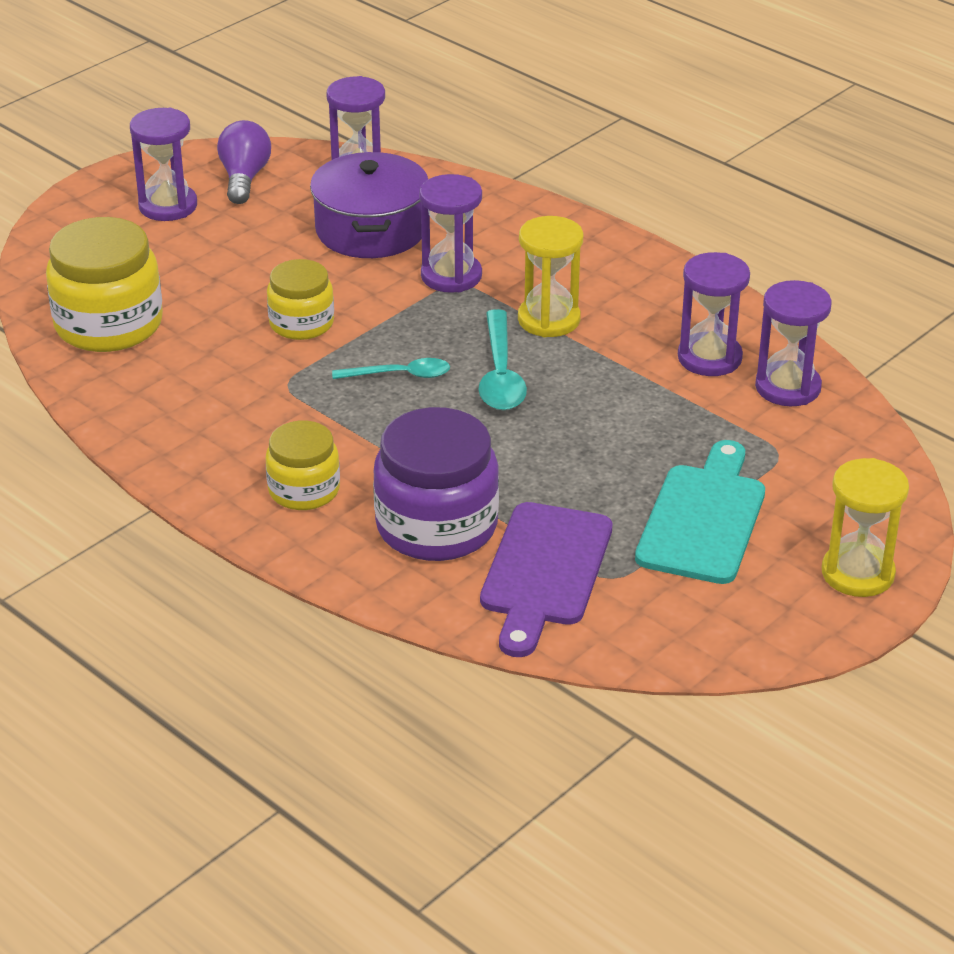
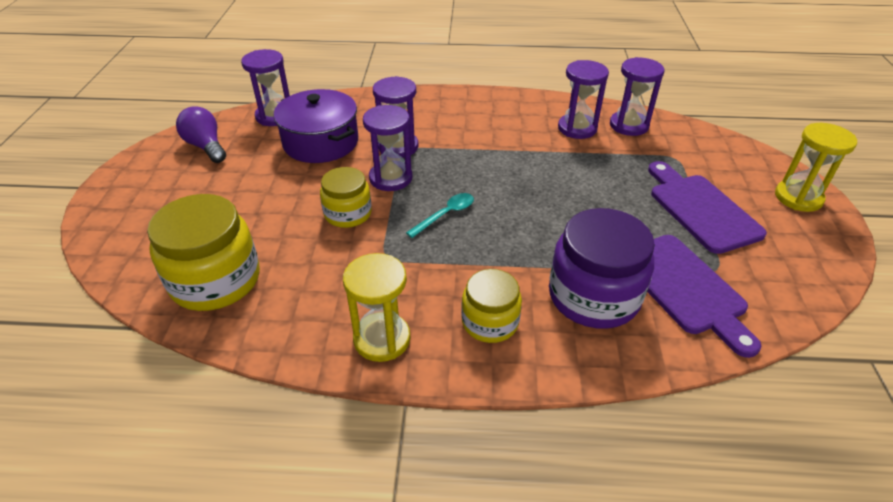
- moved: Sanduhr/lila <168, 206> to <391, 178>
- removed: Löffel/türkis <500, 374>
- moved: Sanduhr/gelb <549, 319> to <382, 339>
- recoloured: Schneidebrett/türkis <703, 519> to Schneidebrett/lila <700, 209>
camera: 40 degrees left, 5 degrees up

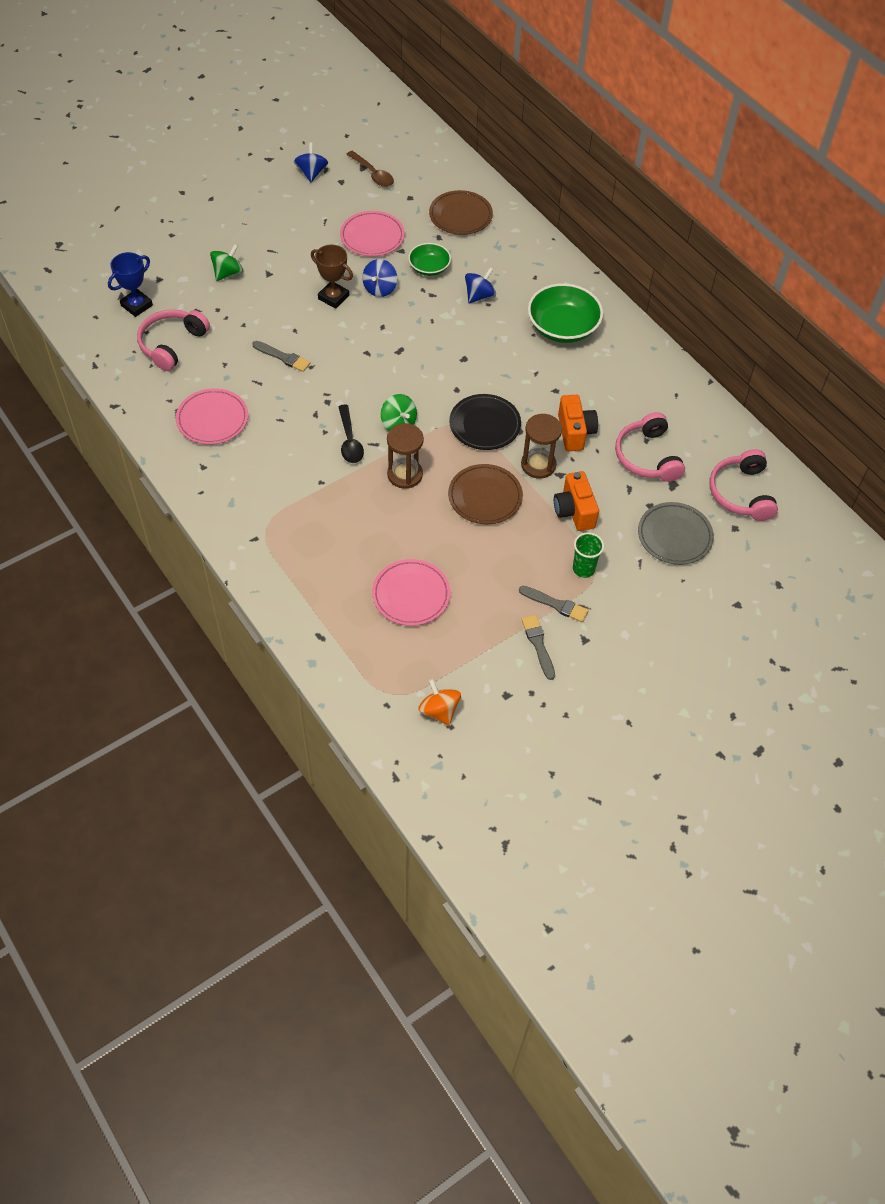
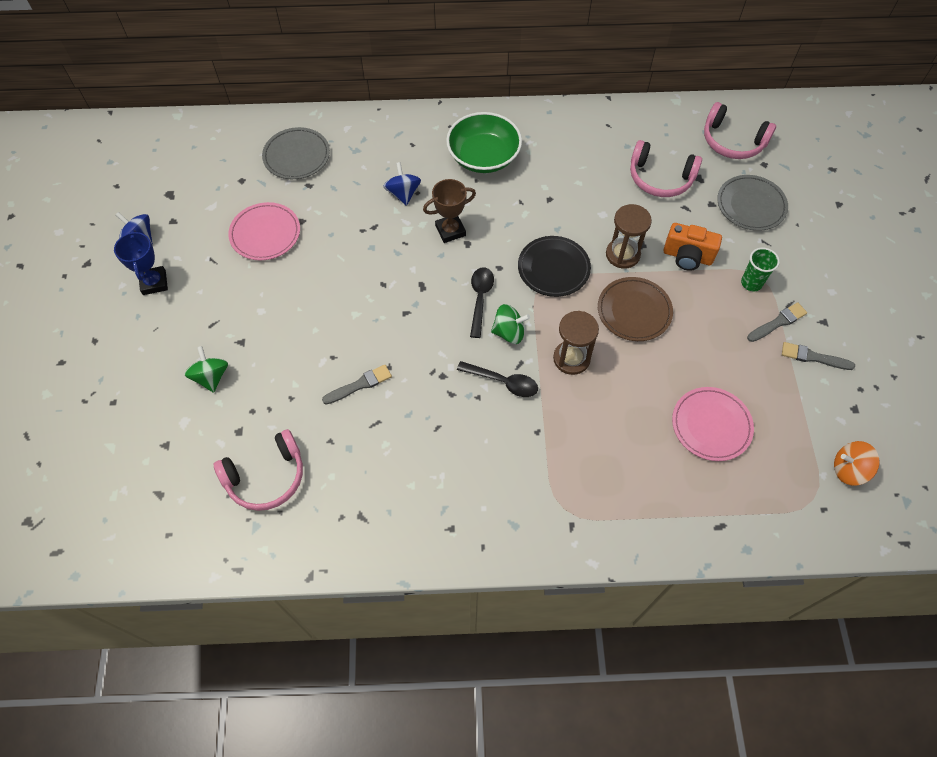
- moved: Pokal/blau <136, 305> to <154, 283>
- turned: Kopfhörer/rosa <172, 344> = <266, 477> 90 degrees counterclockwise
- removed: Teller/rosa <212, 419>
- moved: Pokal/braun <333, 297> to <450, 231>
- removed: Löffel/braun <373, 174>
- removed: Kreisel/blau <380, 288>
- removed: Schüssel/grün <429, 268>
- recoloured: Teller/braun <460, 216> to Teller/grau <297, 156>
- removed: Kamera/orange <575, 432>
- added: Löffel/schwarz <480, 299>
camera: 55 degrees left, 5 degrees up

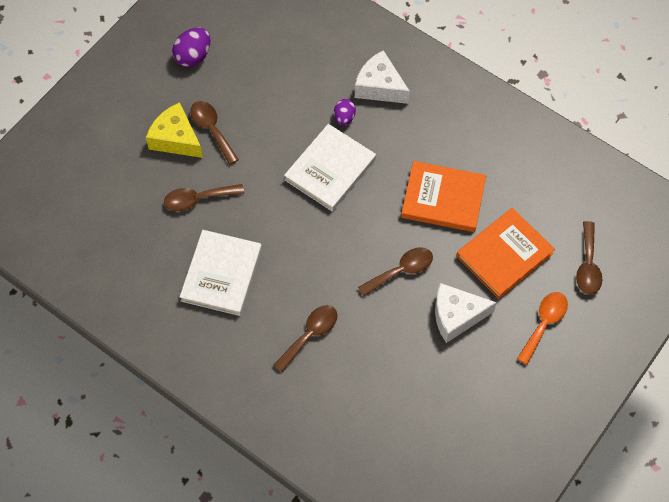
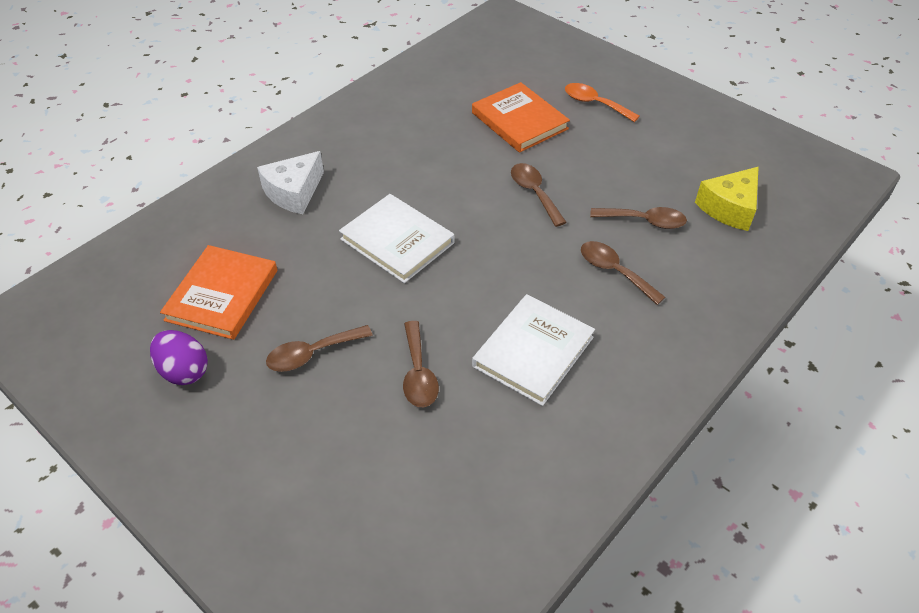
- moved: Käse/gelb <176, 139> to <729, 208>
- turned: Buch/weiß <221, 274> = <533, 352> 75 degrees counterclockwise
- removed: Ei/lila <344, 117>
- moved: Buch/orange <443, 199> to <222, 295>
- removed: Käse/weiß <456, 316>
- moved: Löffel/braun <588, 265> to <644, 221>
camera: 85 degrees left, 15 degrees down

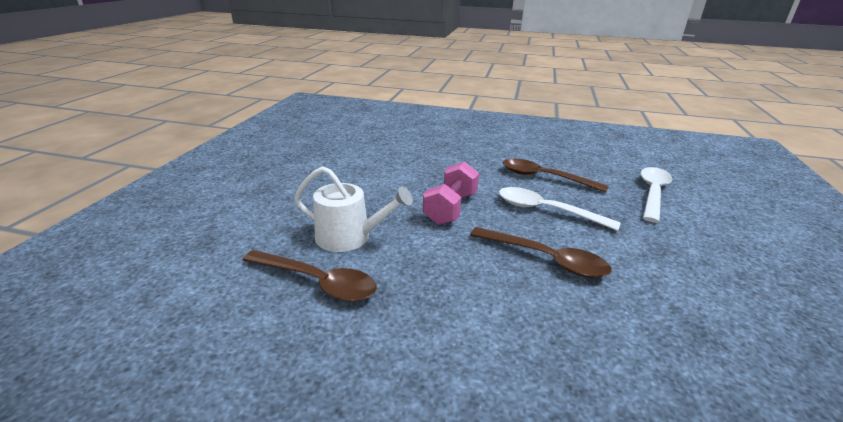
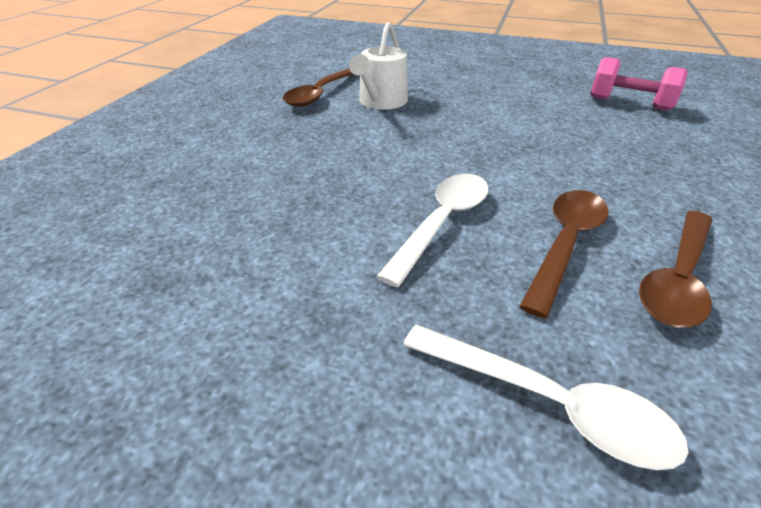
- moved: Hantel/rosa <450, 208> to <629, 104>
- moved: Löffel/braun <545, 259> to <677, 278>
camera: 95 degrees right, 10 degrees up

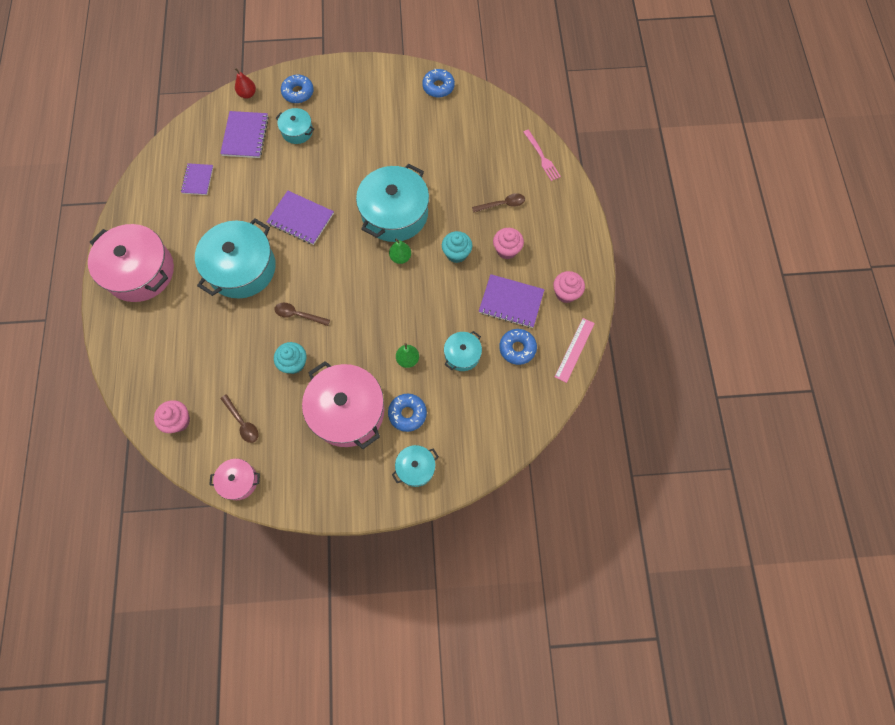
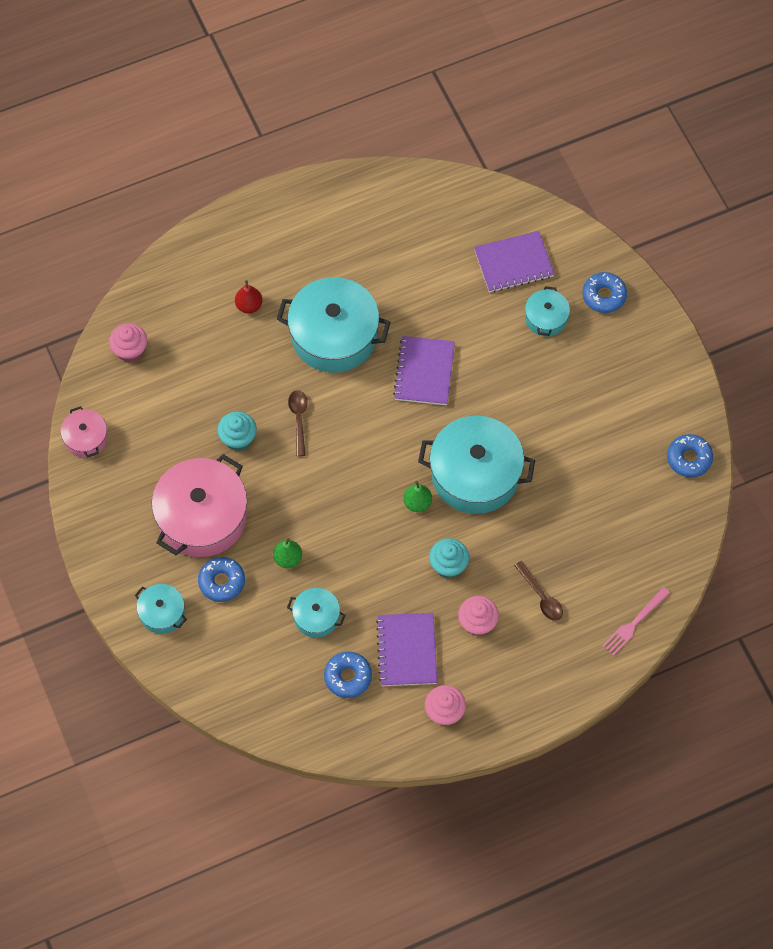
- removed: Kochtopf/rosa <140, 271>
- removed: Notizbuch/lila <198, 180>
- removed: Löffel/braun <242, 422>
- moved: Birne/rot <247, 94> to <249, 305>
- removed: Lineal/rosa <574, 350>
camera: 70 degrees right, 5 degrees down

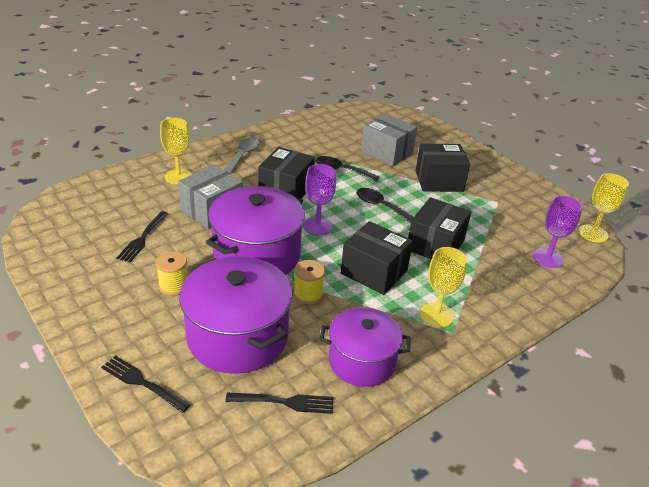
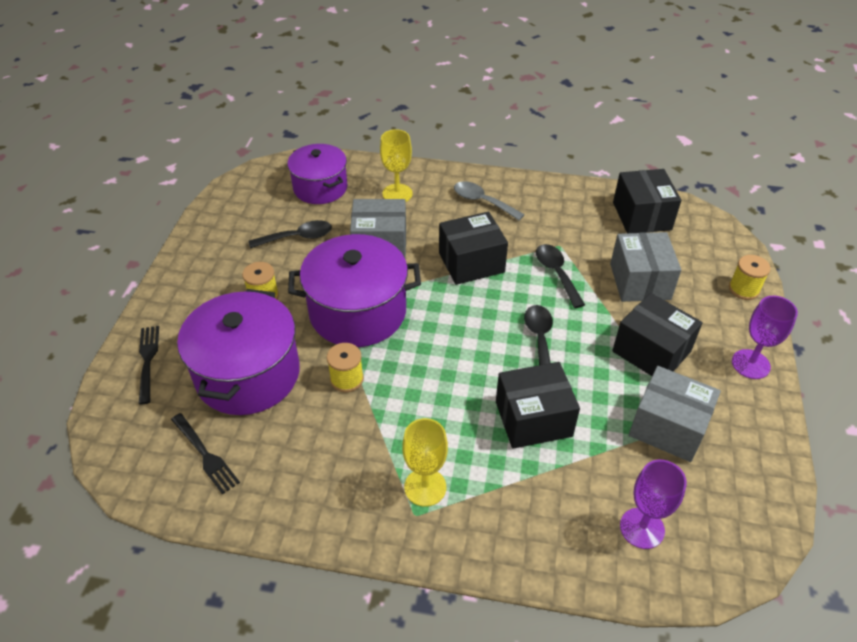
- replaced: Gabel/schwarz <143, 238> to Löffel/schwarz <297, 237>
- turned: Löffel/grau <243, 155> = <483, 202> 120 degrees counterclockwise
- moved: Kelch/lila <317, 226> to <750, 364>
- moved: Kochtopf/lila <362, 361> to <320, 188>
- moved: Schachtel/schwarz <374, 272> to <641, 216>
- removed: Kelch/gelb <593, 233>
- added: Schachtel/grau <668, 427>
- added: Garnrolle/gelb <743, 289>
camera: 50 degrees right, 10 degrees up

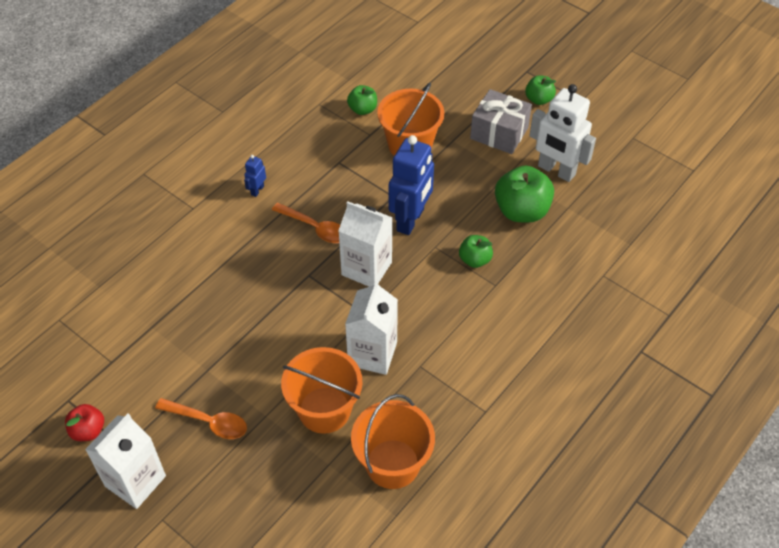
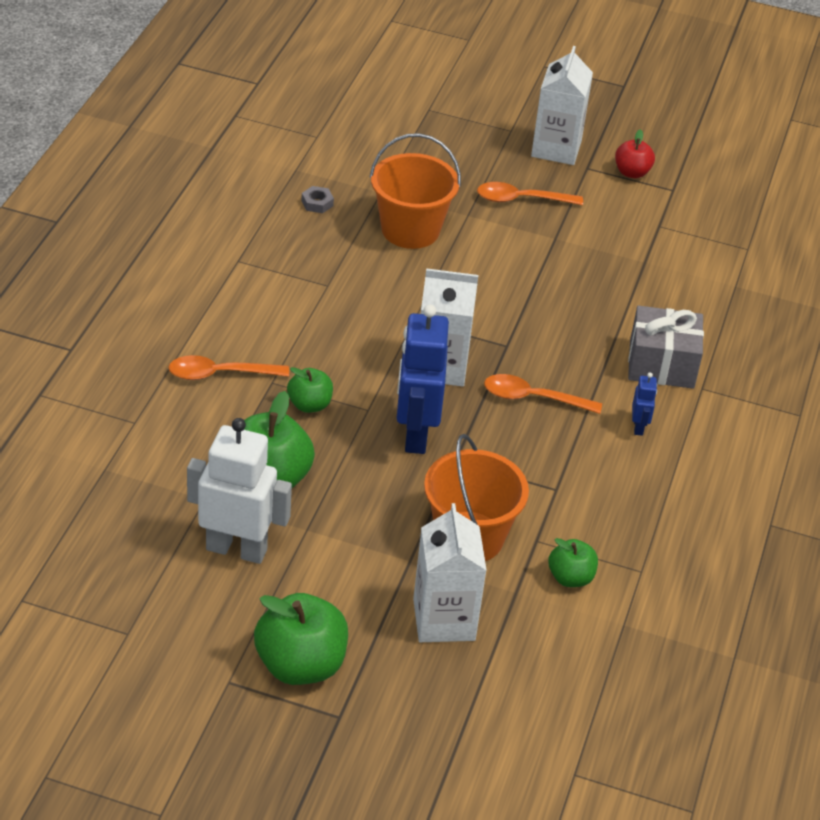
- moved: Getränkekarton/weiß <372, 353> to <444, 619>
- replaced: Eimer/orange <392, 464> to Sechskantmutter/grau <317, 203>
- moved: Geschenk/grau <499, 133> to <661, 364>
- resized: Apfel/grün <539, 99> = <300, 665> x1.78
- added: Löffel/orange <219, 374>
camera: 155 degrees right, 10 degrees down

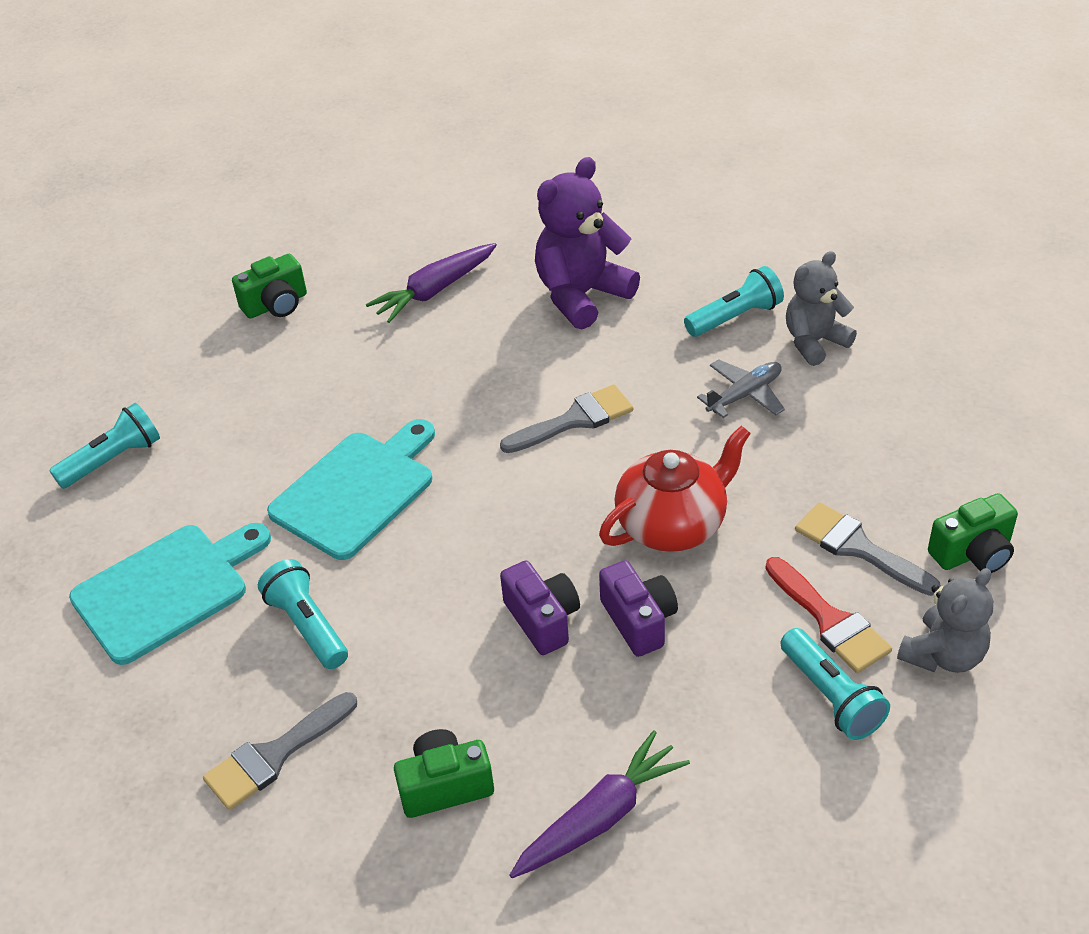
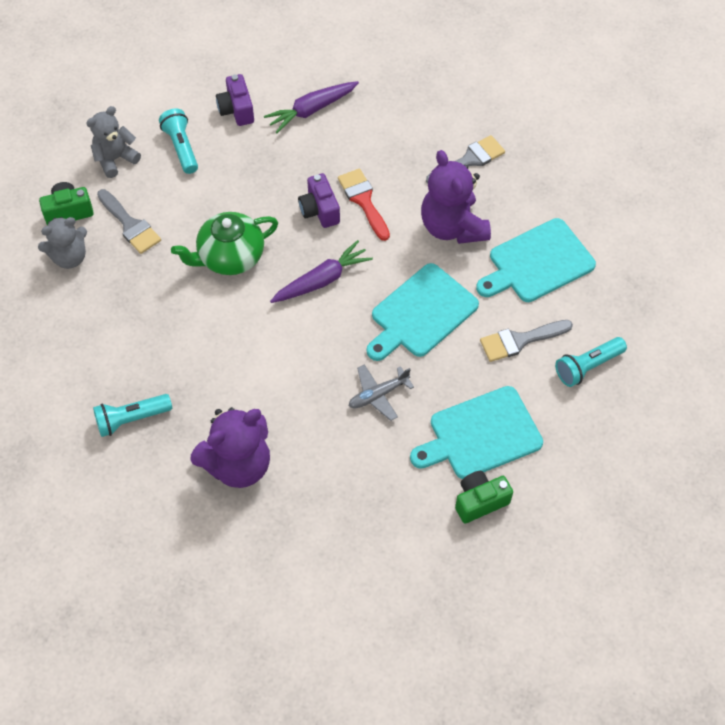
- replaced: Taschenlampe/türkis <307, 626> to Teddybär/lila <452, 227>
- moved: Karotte/lila <434, 291> to <322, 280>
- removed: Kamera/grün <445, 786>
- moved: Pinsel/grau <575, 420> to <520, 340>
- recoloured: Teekanne/rot <673, 524> to Teekanne/grün <230, 257>
- moved: Kamera/lila <639, 621> to <236, 110>
- moved: Flugzeug/grau <744, 395> to <378, 395>
- moved: Pinsel/rot <830, 620> to <363, 201>
- moved: Teddybär/grau <814, 342> to <69, 257>
- added: Schneidebrett/türkis <480, 434>
camera: 175 degrees left, 15 degrees up

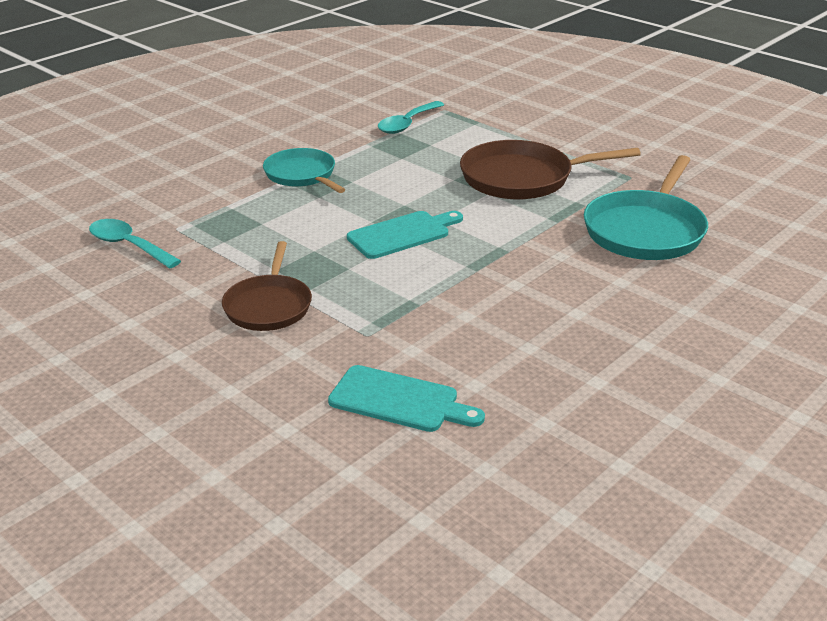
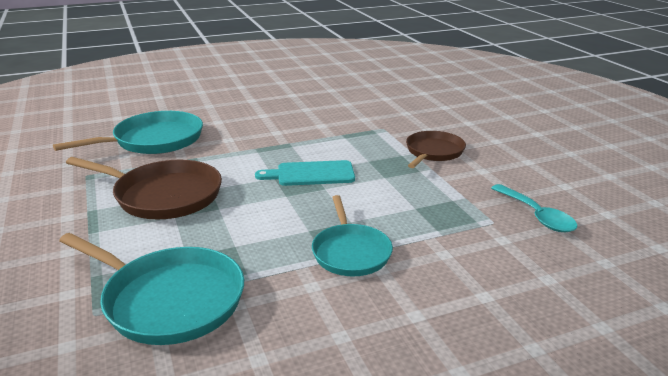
- removed: Schneidebrett/türkis <399, 401>
- replaced: Löffel/türkis <407, 124> to Pfanne/türkis <169, 300>
camera: 155 degrees left, 5 degrees down

